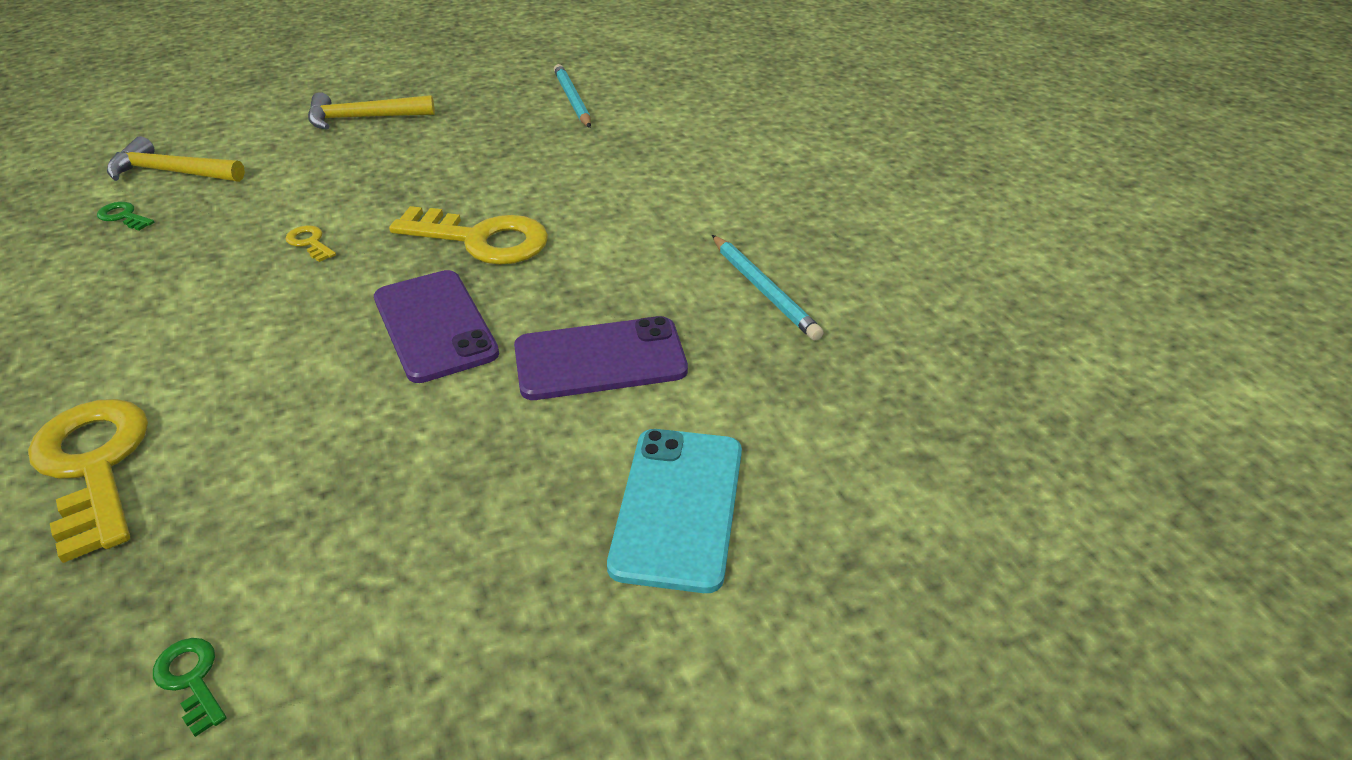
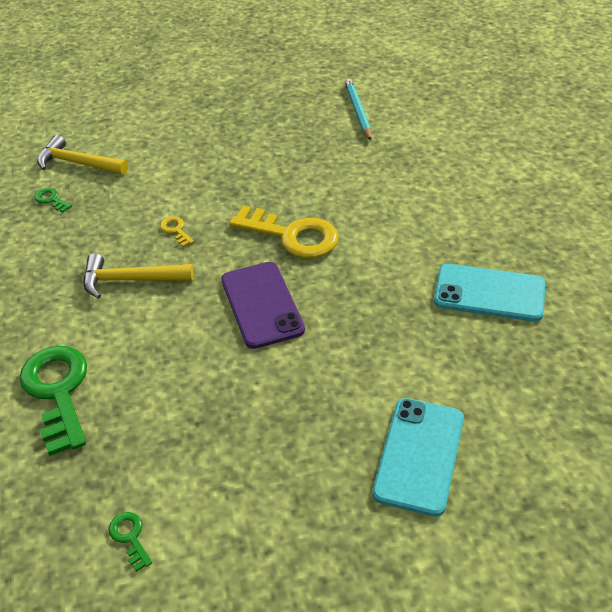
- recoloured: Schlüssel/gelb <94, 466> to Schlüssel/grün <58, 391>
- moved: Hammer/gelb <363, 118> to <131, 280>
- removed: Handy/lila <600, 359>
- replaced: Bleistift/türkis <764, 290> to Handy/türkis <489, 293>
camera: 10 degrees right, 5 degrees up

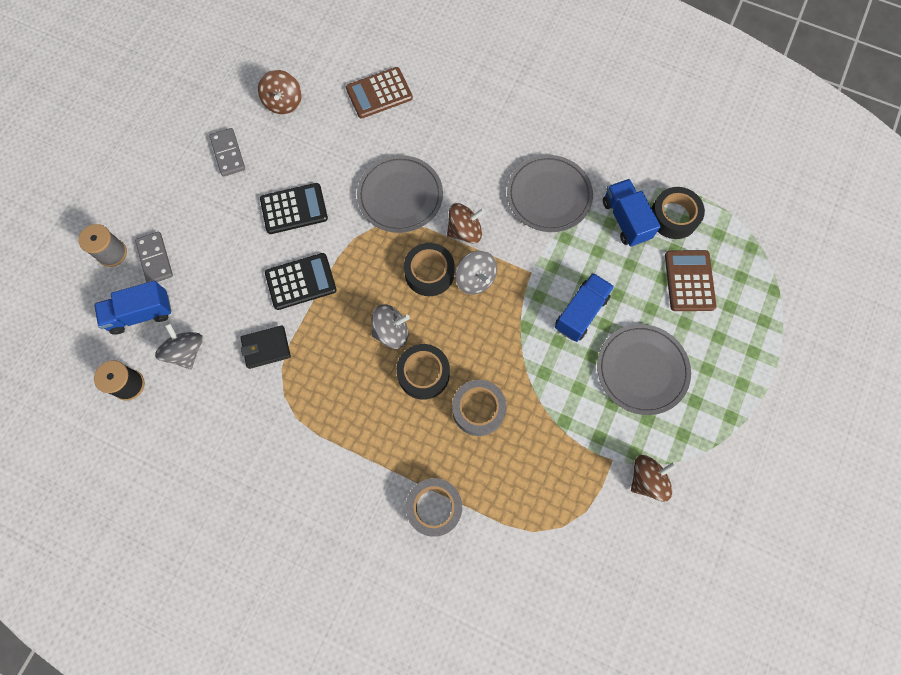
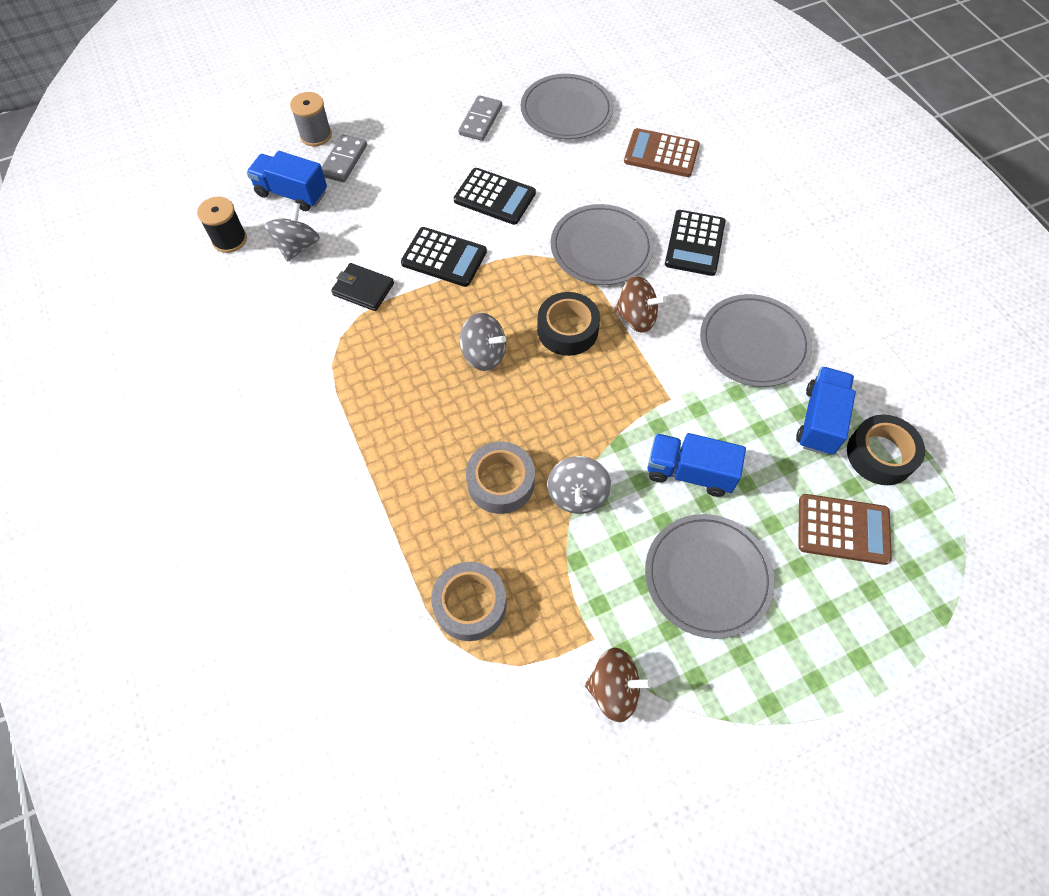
- replaced: Kreisel/braun <283, 102> to Teller/grau <566, 110>
- removed: Klebeband/schwarz <423, 374>
- moved: Klebeband/grau <434, 507> to <470, 604>
- moved: Kreisel/grau <475, 279> to <577, 495>
- turned: Lastwagen/blau <581, 313> = <689, 472> 150 degrees counterclockwise
- turned: Taschenrechner/braun <689, 281> = <843, 529> 60 degrees clockwise
- added: Taschenrechner/schwarz <694, 243>
camera: 40 degrees right, 10 degrees down

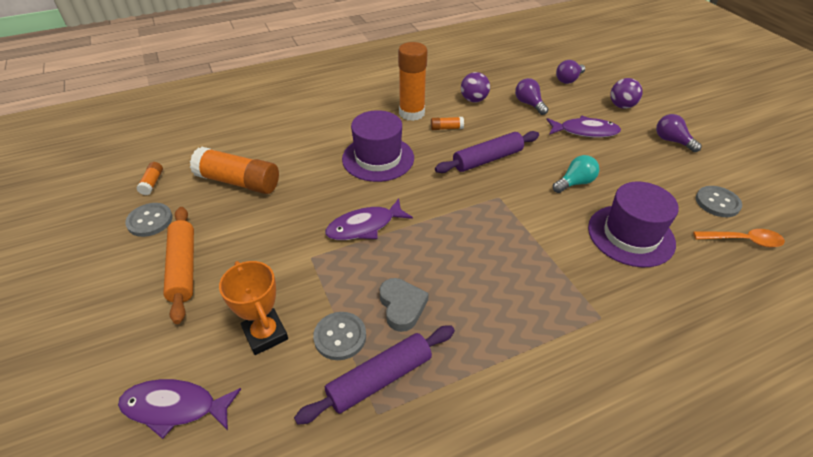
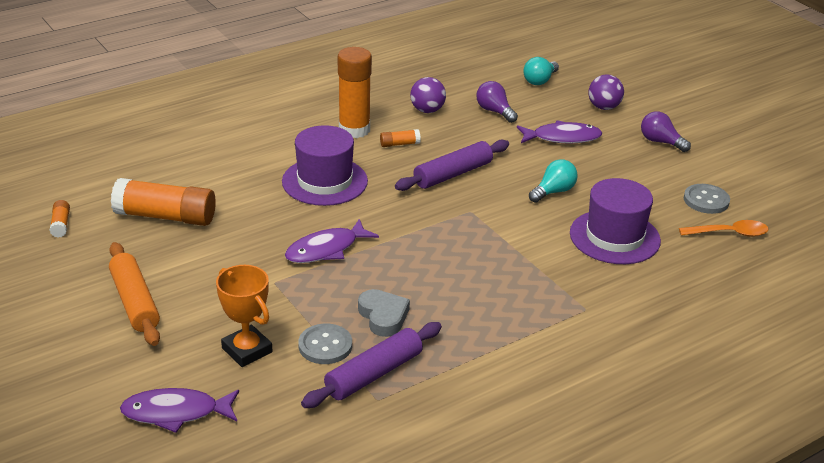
- removed: Knopf/grau <150, 221>
- recoloured: Glühbirne/lila <568, 80> to Glühbirne/türkis <540, 80>
camera: 10 degrees left, 10 degrees down

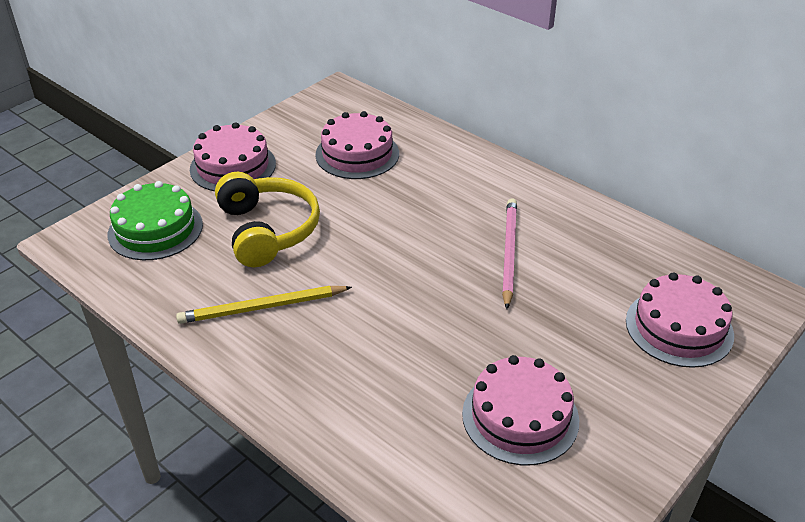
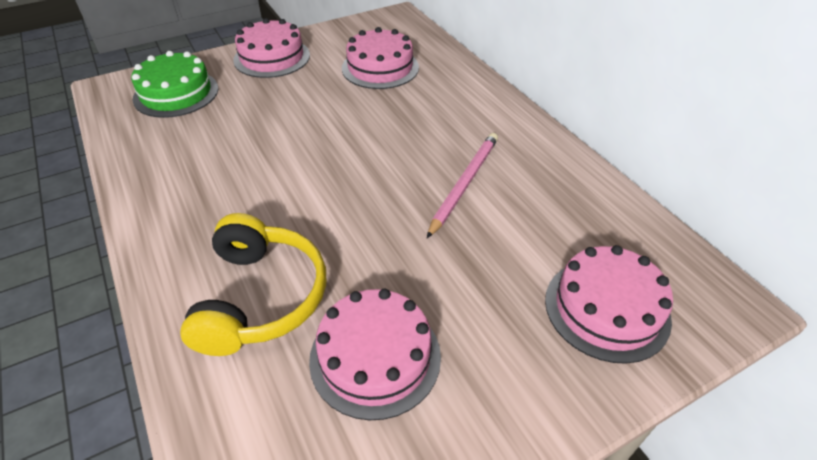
- removed: Bleistift/gelb <262, 307>
- moved: Kopfhörer/gelb <267, 230> to <260, 298>
camera: 20 degrees right, 5 degrees up

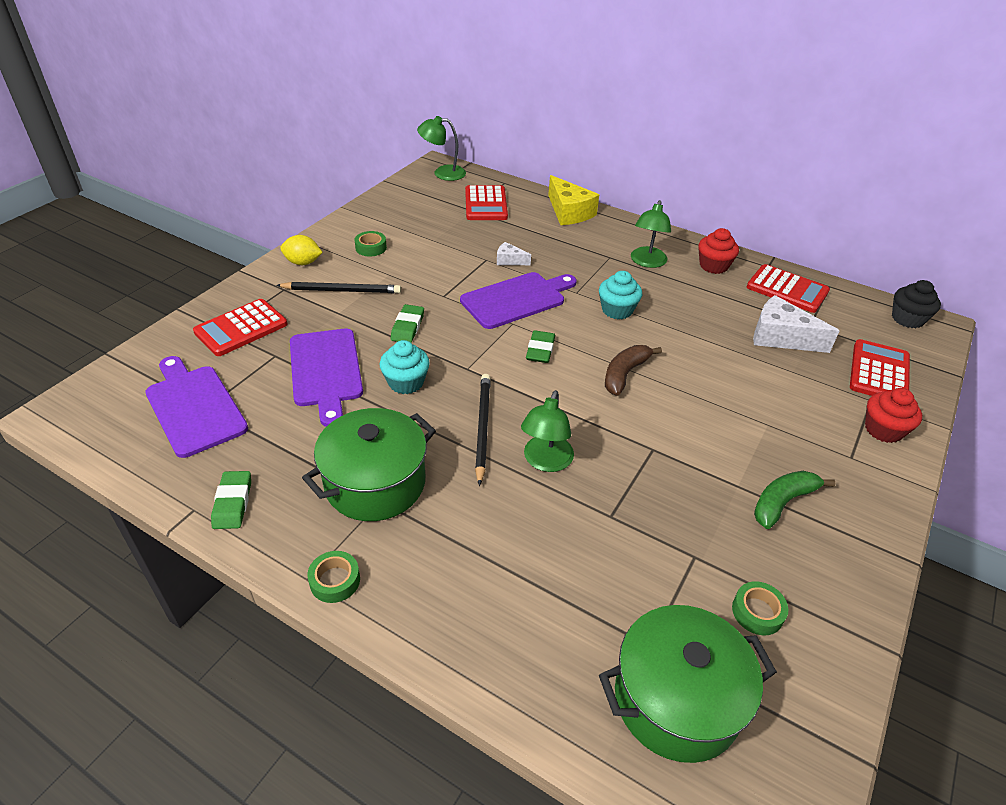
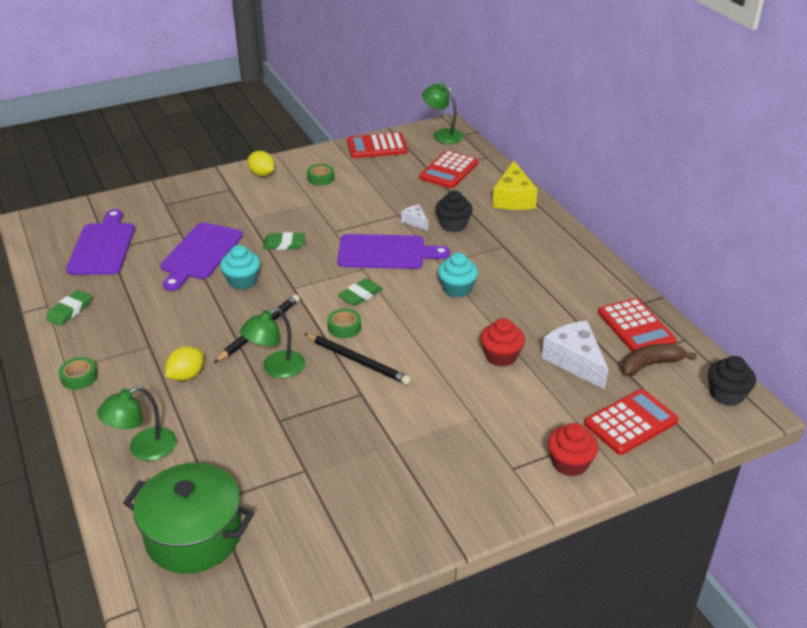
- moved: Taschenrechner/rot <241, 328> to <377, 147>
- moved: Bleistift/schwarz <342, 290> to <358, 361>
- removed: Kochtopf/grün <375, 483>
- turned: Radiergummi/grün <408, 327> = <284, 244> 45 degrees clockwise
- moved: Banane/braun <625, 374> to <650, 364>
- moved: Lampe/grün <647, 262> to <143, 449>
- moved: Muffin/rot <713, 266> to <501, 356>
- moved: Klebeband/grün <757, 612> to <344, 327>
- removed: Banane/grün <782, 502>
- added: Zitrone/gelb <186, 375>
- added: Muffin/schwarz <453, 225>
camera: 35 degrees right, 5 degrees down

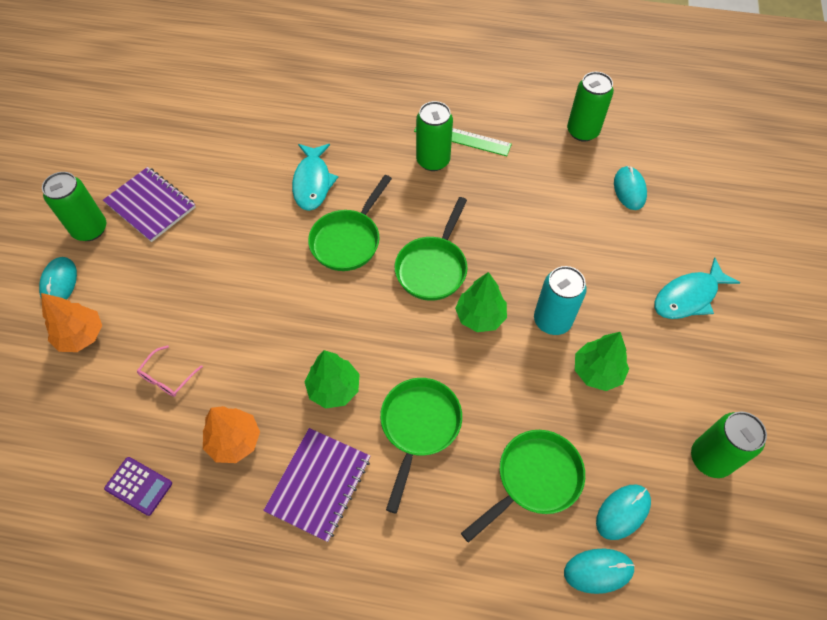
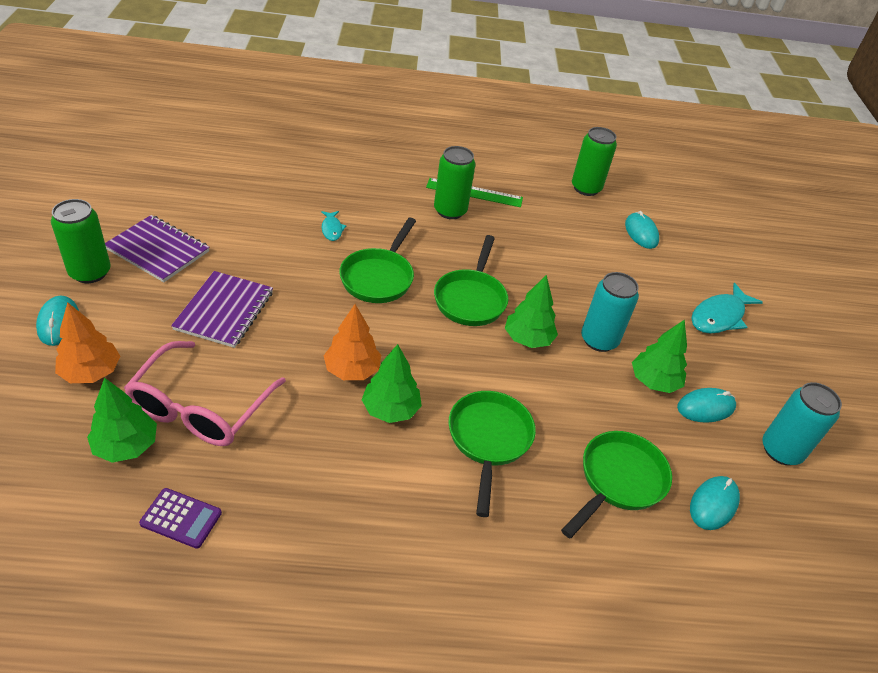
- resized: Brille/rosa <167, 377> = <200, 408> x2.19
- moved: Baum/orange <234, 441> to <352, 370>
- moved: Notizbuch/lila <319, 484> to <224, 311>
- resized: Fisch/türkis <312, 183> = <332, 229> x0.53
- moved: Computermaus/türkis <598, 571> to <705, 407>
- recoloured: Dose/grün <710, 458> to Dose/türkis <781, 450>
- added: Baum/grün <126, 446>
camera: 15 degrees left, 15 degrees down

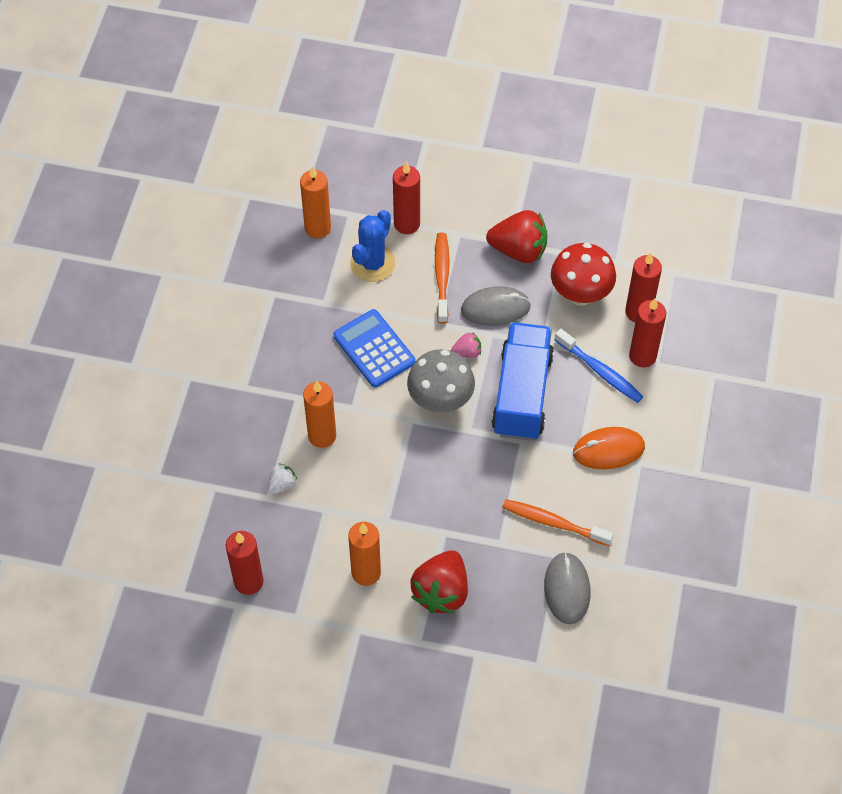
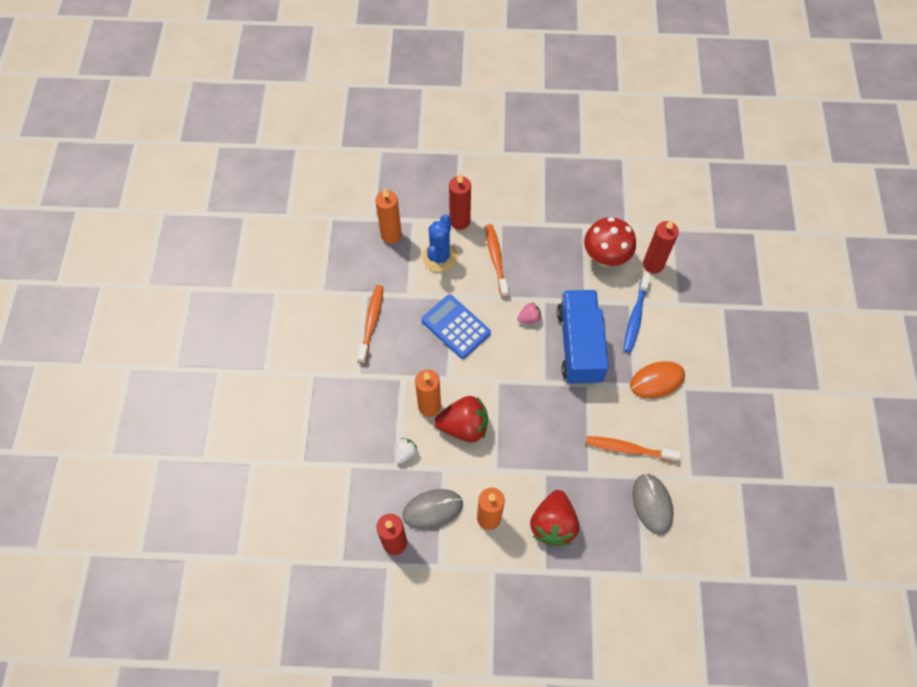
- removed: Pilz/grau <440, 400>
- moved: Computermaus/grau <495, 308> to <432, 509>
- moved: Erdbeere/rot <519, 250> to <464, 426>
- turned: Zahnbürste/blau <600, 371> = <635, 317> 75 degrees clockwise
- removed: Kerze/rot <642, 356>
- added: Zahnbürste/orange <371, 322>
camera: 10 degrees left, 5 degrees up

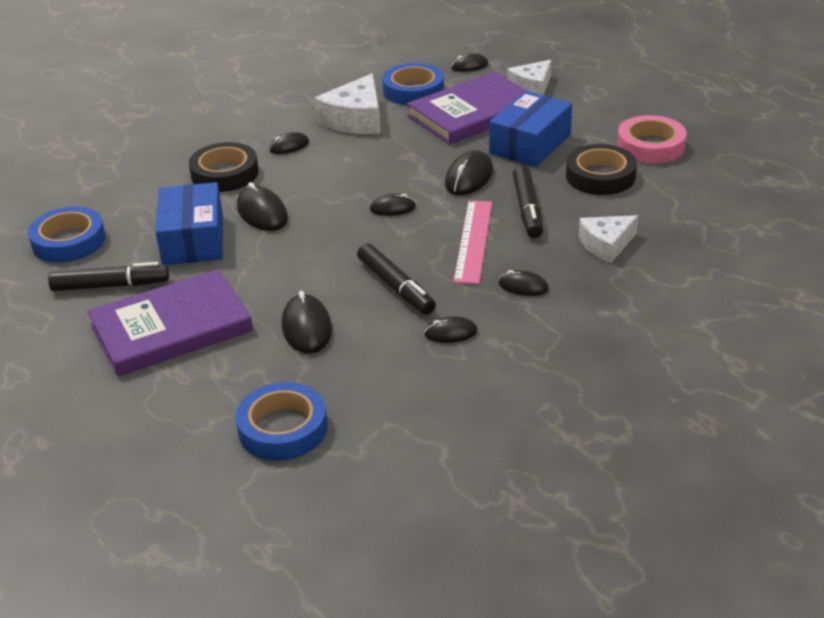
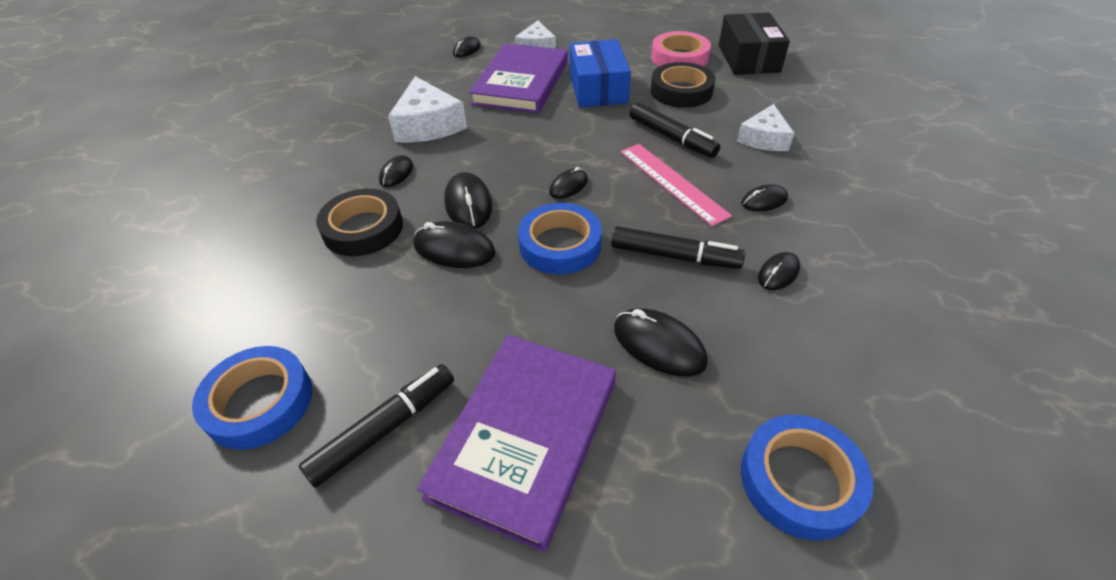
- removed: Schachtel/blau <193, 239>
- moved: Klebeband/blau <413, 90> to <560, 245>
- moved: Computermaus/schwarz <469, 177> to <468, 204>
- added: Schachtel/schwarz <748, 58>
camera: 40 degrees left, 10 degrees up

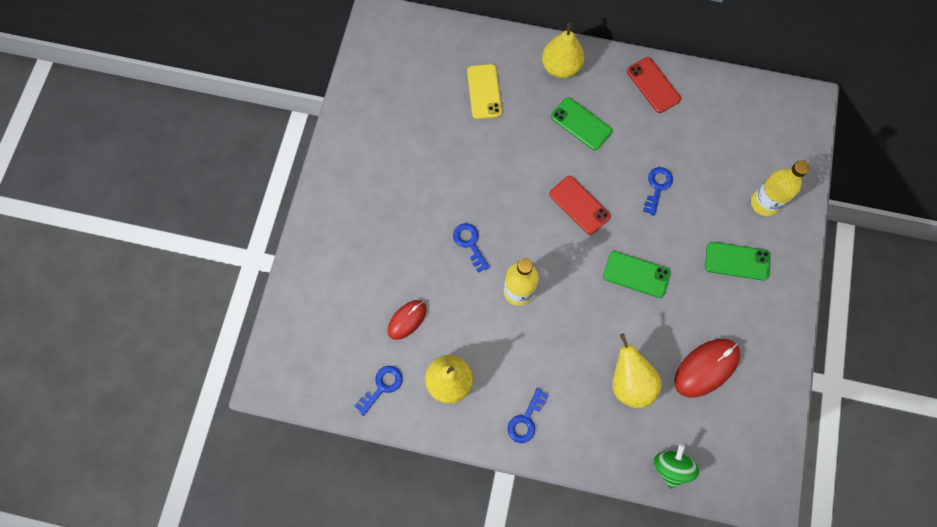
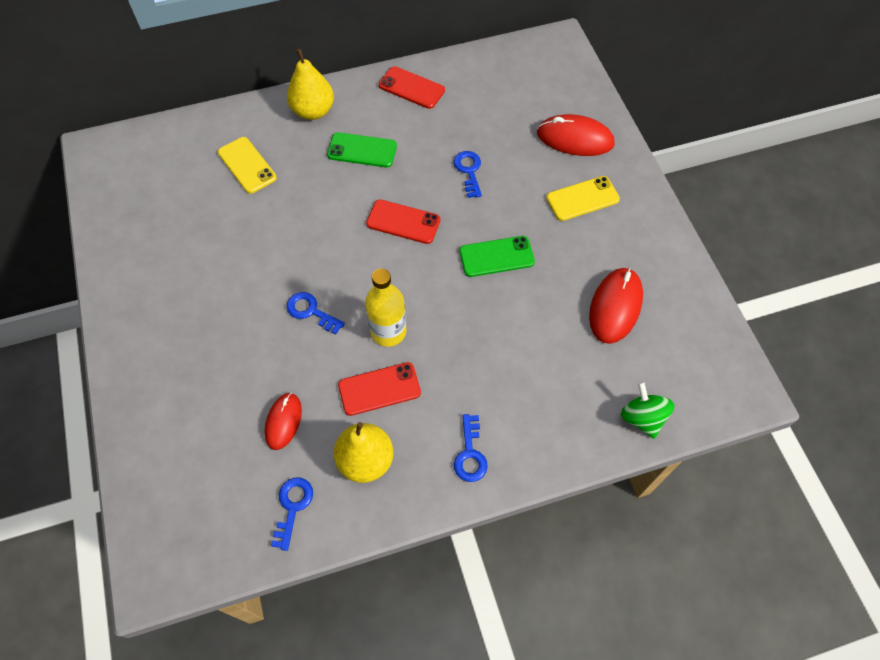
- removed: Birne/gelb <629, 382>
- recoloured: Handy/grün <737, 261> to Handy/gelb <582, 199>
- replaced: Flasche/gelb <764, 203> to Computermaus/rot <575, 139>
- added: Handy/rot <379, 389>
camera: 30 degrees left, 10 degrees down

